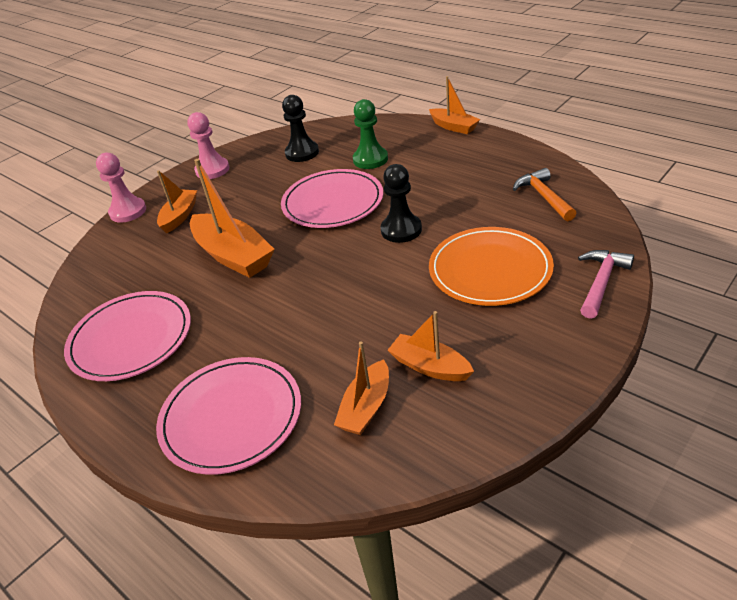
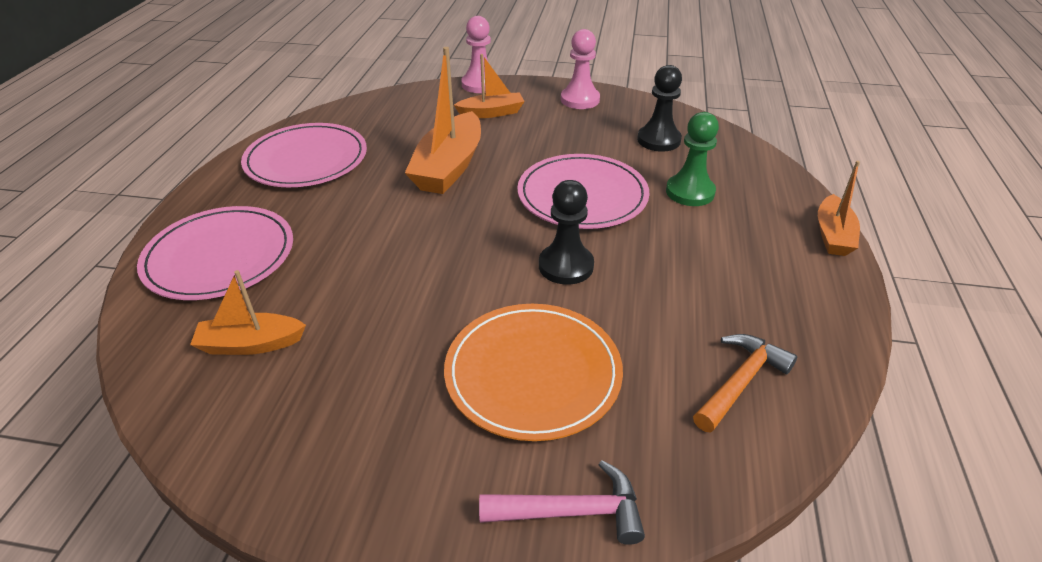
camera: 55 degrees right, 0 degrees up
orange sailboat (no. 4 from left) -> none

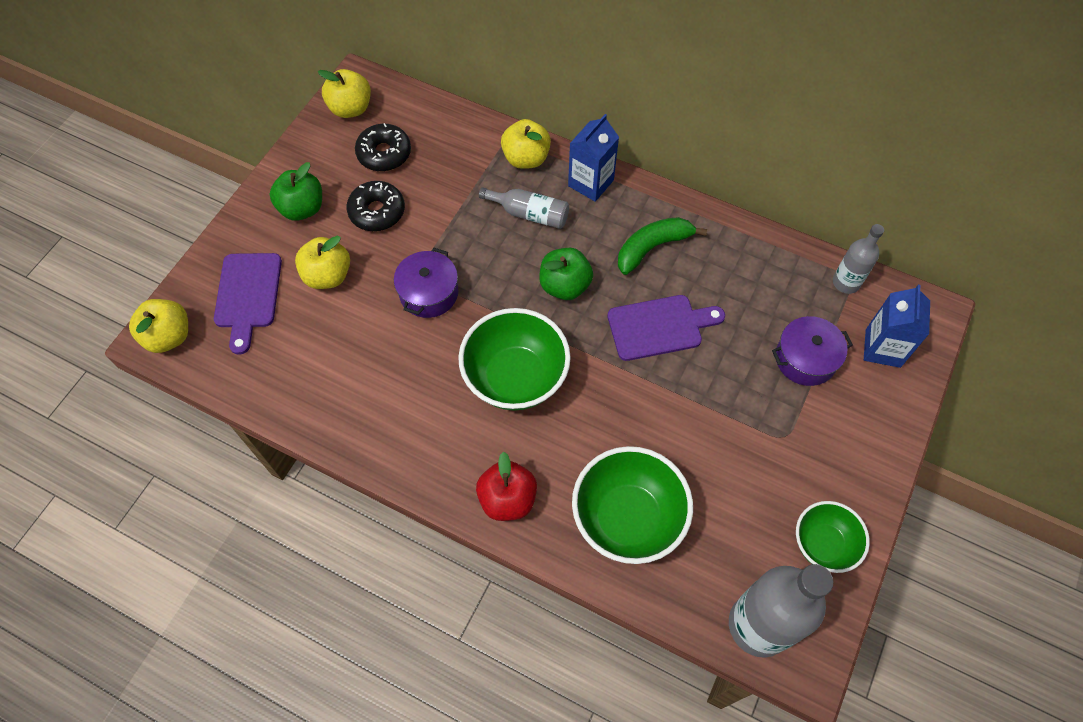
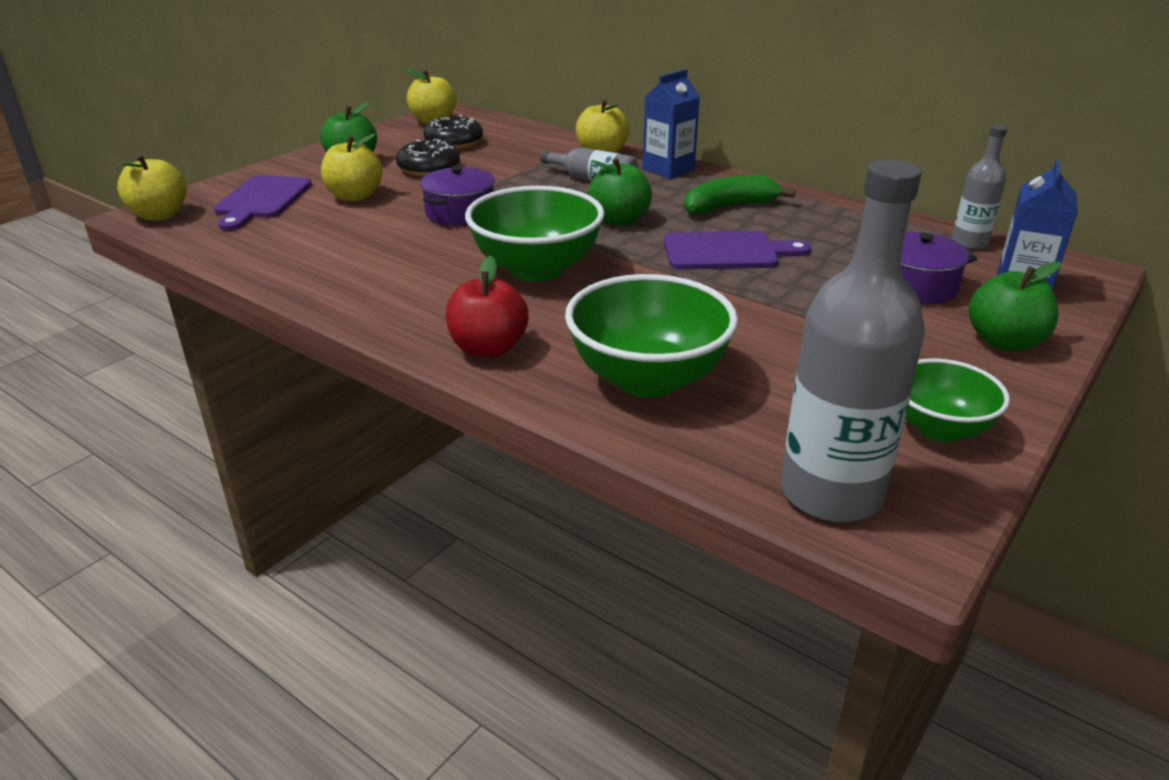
camera: 10 degrees right, 30 degrees down
none -> emerald apple fruit (no. 3 from left)

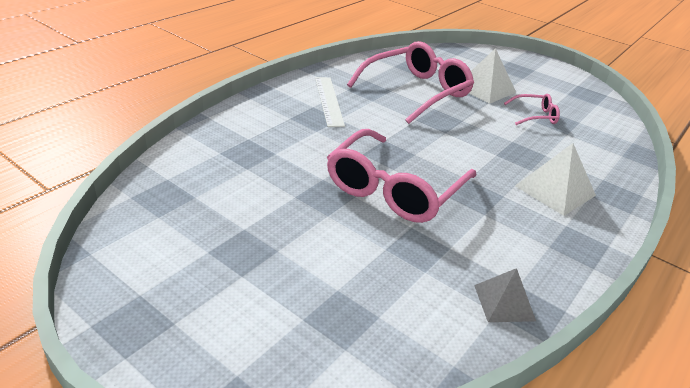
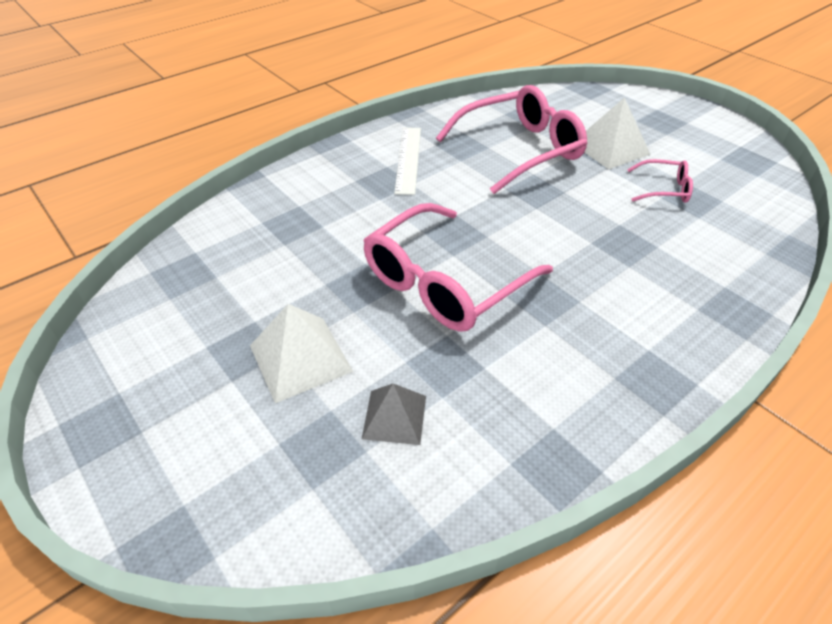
camera: 15 degrees right, 10 degrees up
grey solid pyramid, shifted
white solid pyramid (no. 2 from left in the first image) -> white solid pyramid (no. 1 from left), shifted

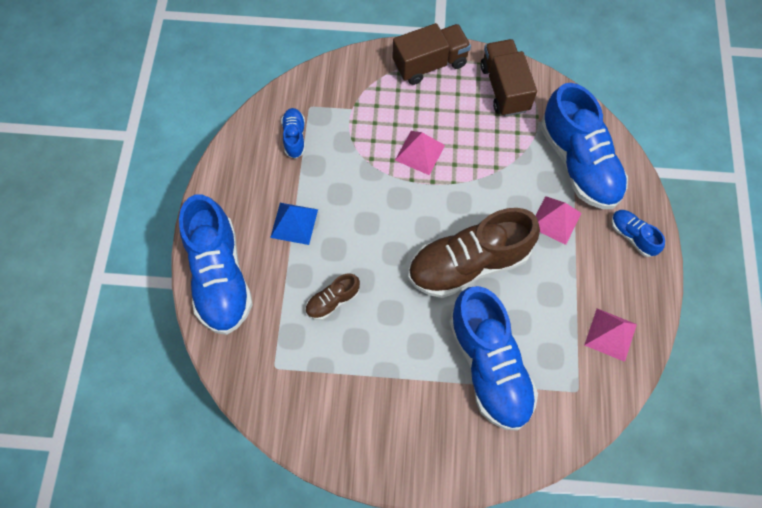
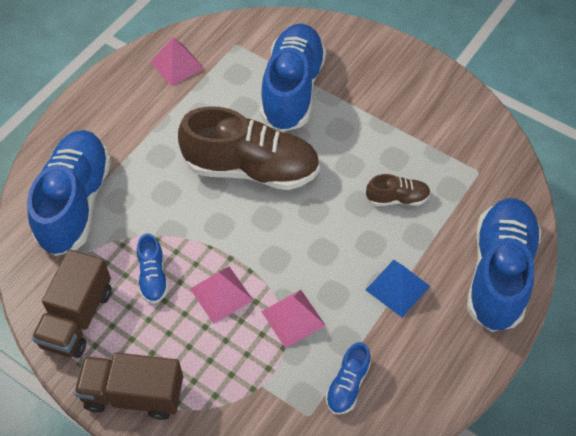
camera: 150 degrees left, 10 degrees down
rosy solid pyramid (no. 2 from left in the first image) -> rosy solid pyramid (no. 3 from left), shifted
royal blue shoe (no. 5 from left in the first image) -> royal blue shoe (no. 2 from left), shifted

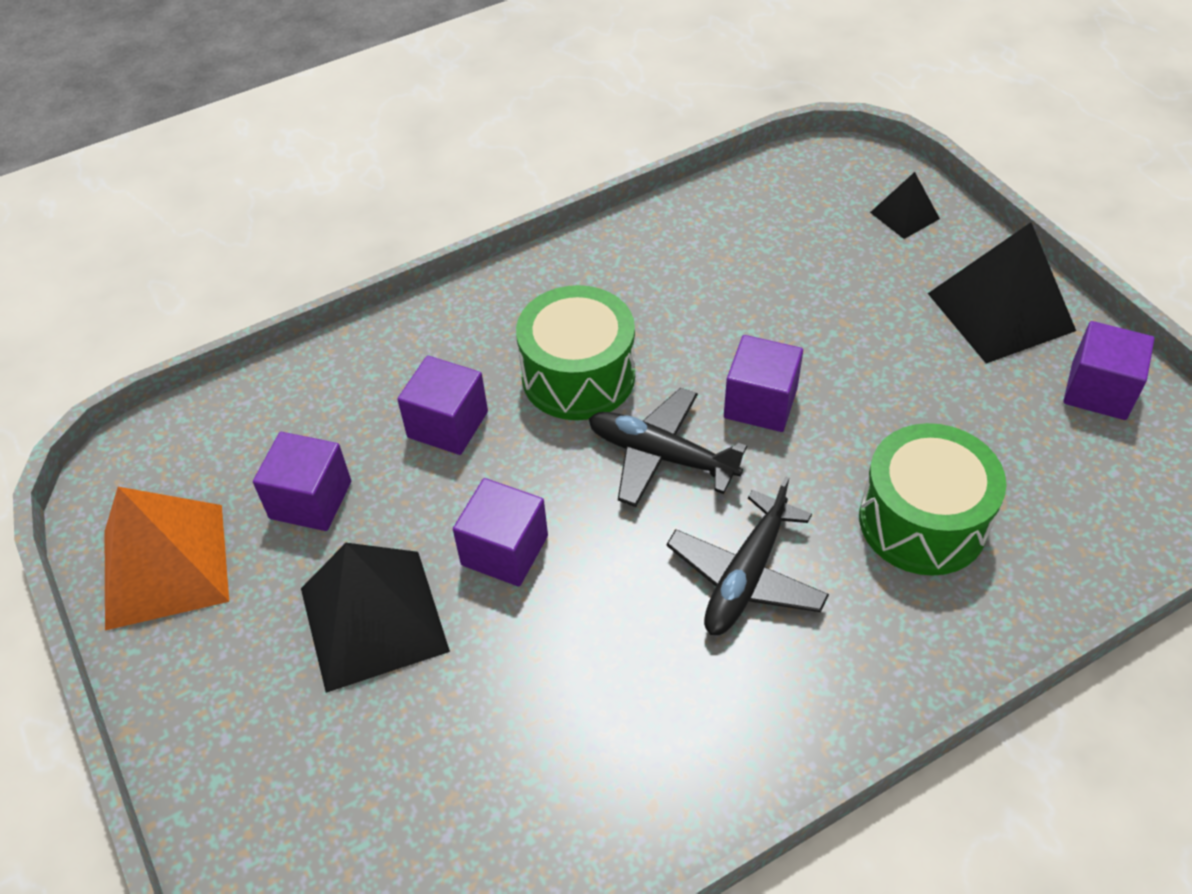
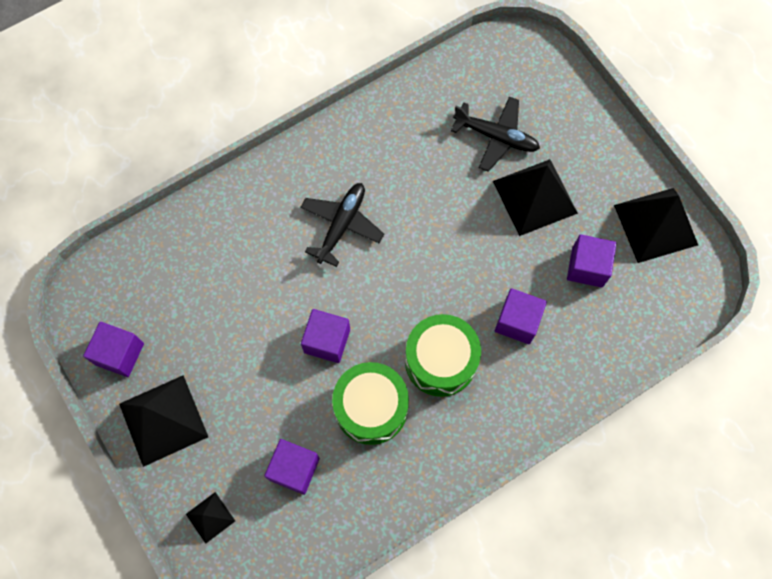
camera: 175 degrees right, 20 degrees up
orange solid pyramid -> jet-black solid pyramid (no. 4 from left)
purple solid cube (no. 3 from left in the first image) -> purple solid cube (no. 2 from left), shifted
jet-black toy plane (no. 1 from left in the first image) -> jet-black toy plane (no. 2 from left), shifted
emerald toy drum (no. 2 from left in the first image) -> emerald toy drum (no. 1 from left), shifted

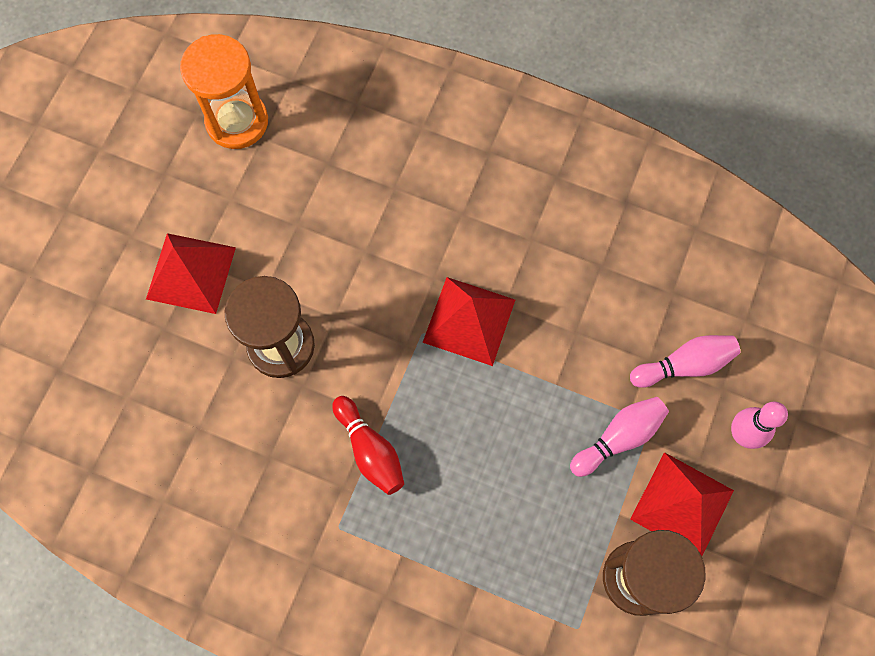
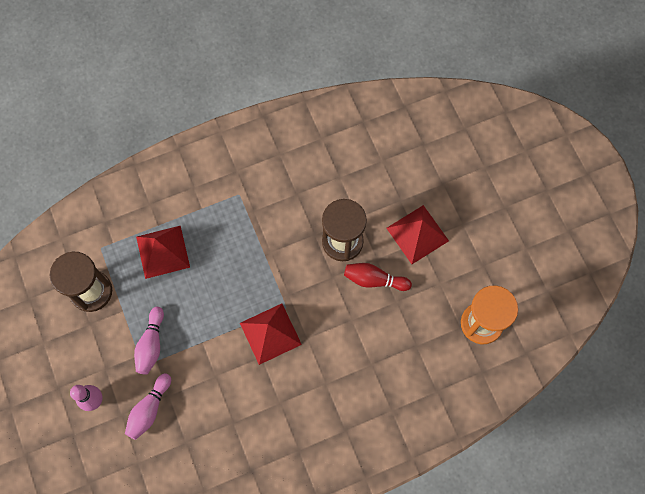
camera: 135 degrees right, 0 degrees up
scarlet bowling pin, shifted
scarlet solid pyramid (no. 3 from left in the first image) -> scarlet solid pyramid (no. 1 from left), shifted

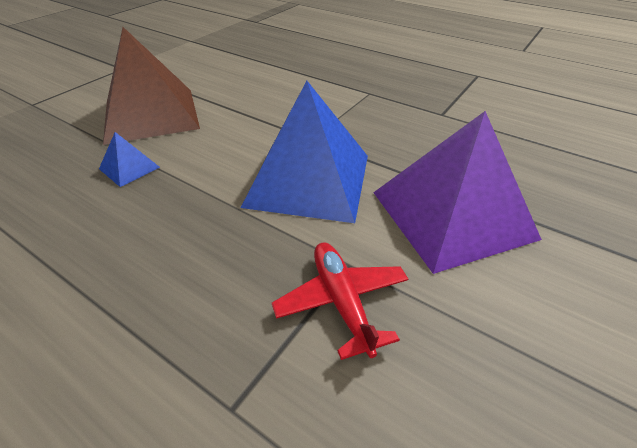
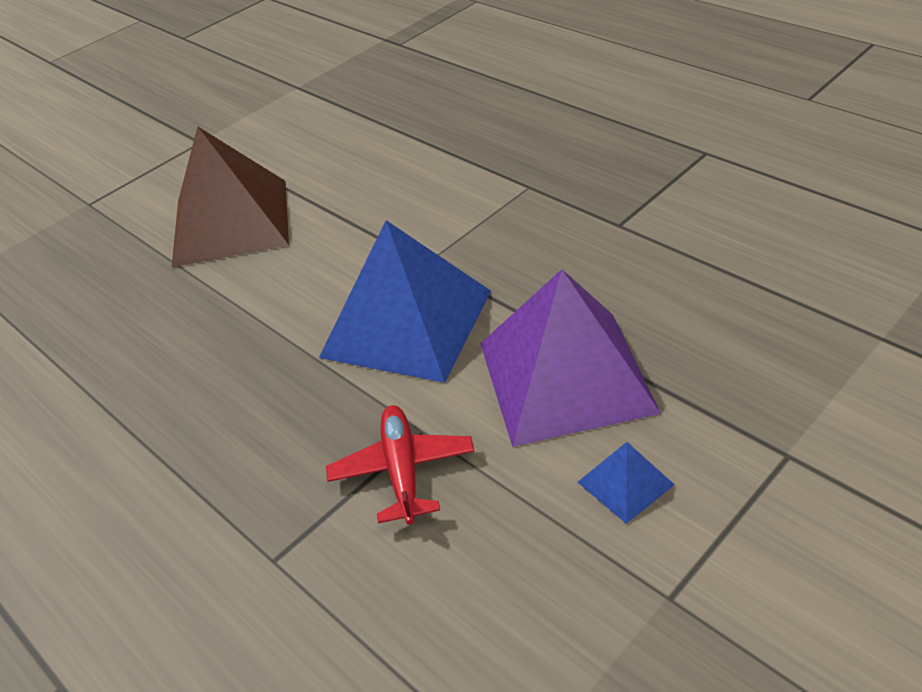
camera: 15 degrees right, 0 degrees up
royal blue solid pyramid (no. 1 from left in the first image) -> royal blue solid pyramid (no. 2 from left), shifted

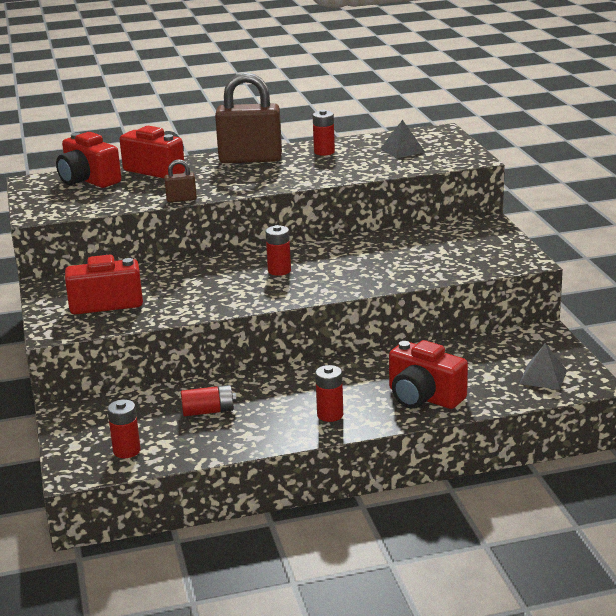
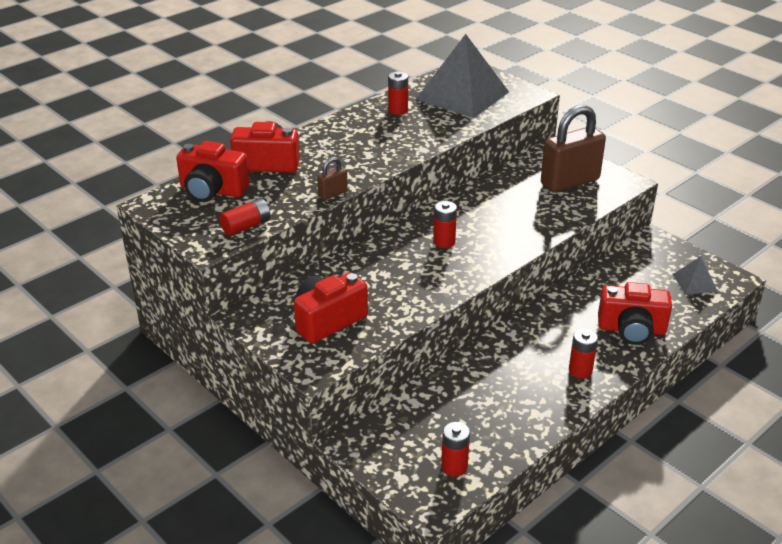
camera: 30 degrees left, 10 degrees up
scarlet battery (no. 2 from left in the first image) -> scarlet battery (no. 1 from left), shifted
brown small lock (no. 2 from left), shifted
grey solid pyramid (no. 1 from left), x2.22

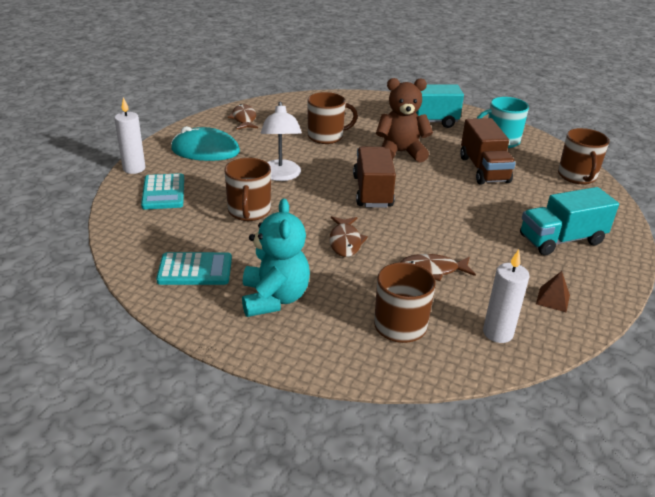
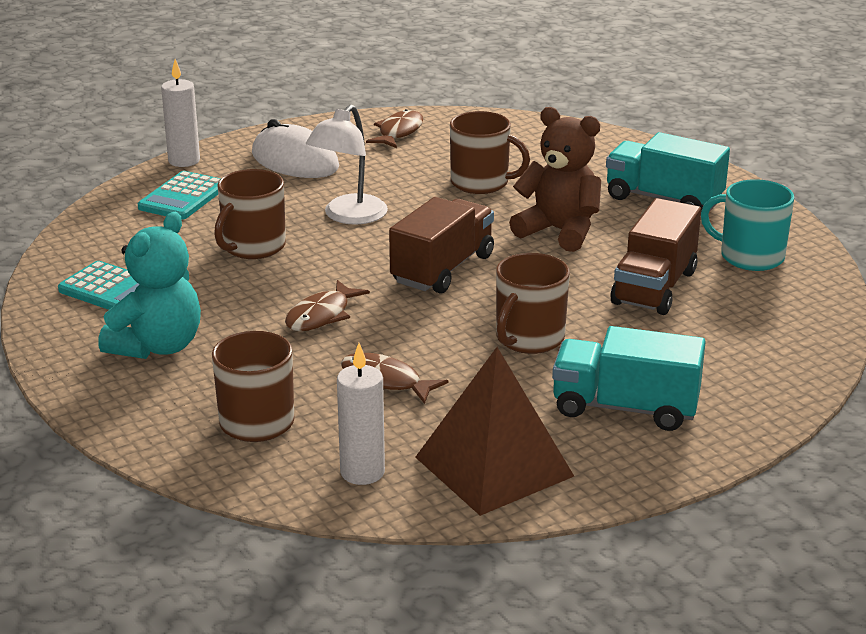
camera: 35 degrees right, 5 degrees down
teal computer mouse -> white computer mouse
brown solid pyramid, x2.47
brown mug (no. 4 from left), shifted

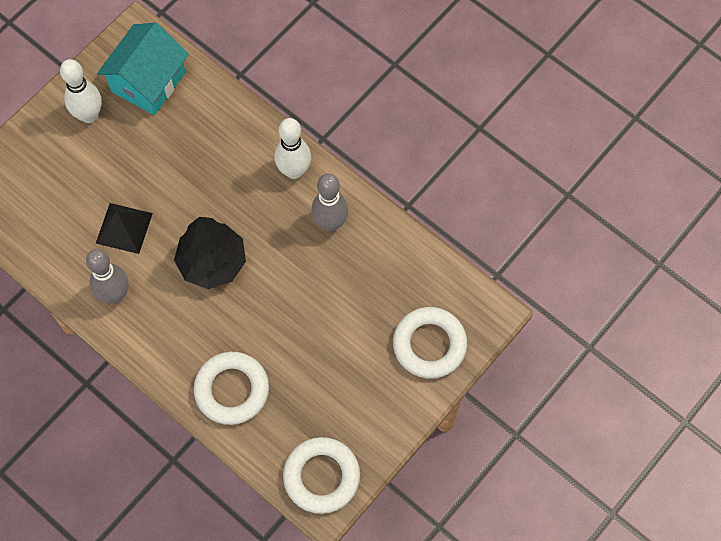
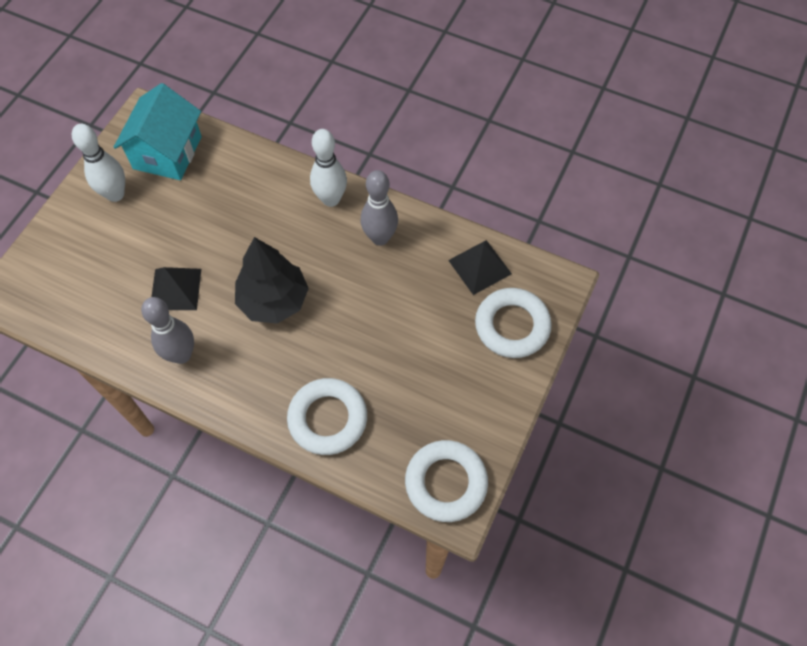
camera: 15 degrees left, 5 degrees down
none -> jet-black solid pyramid (no. 2 from left)

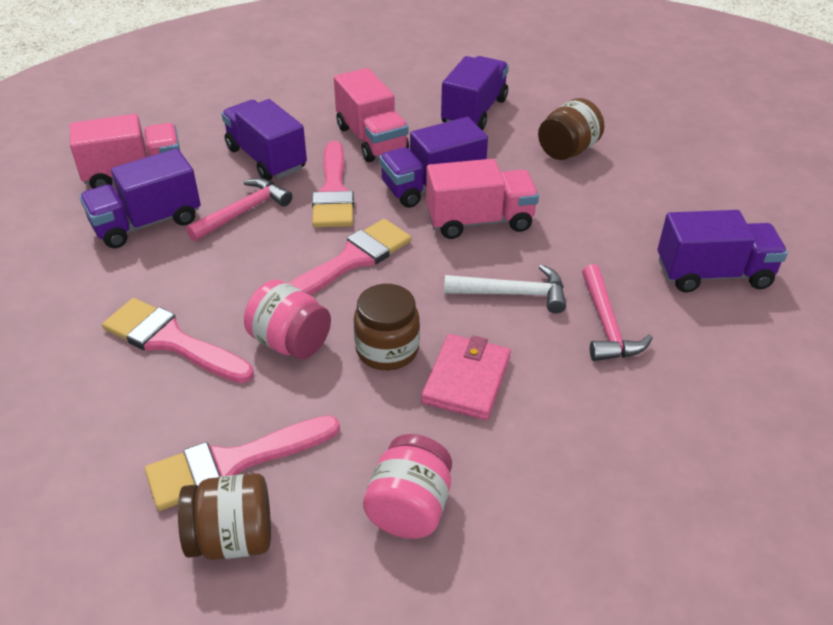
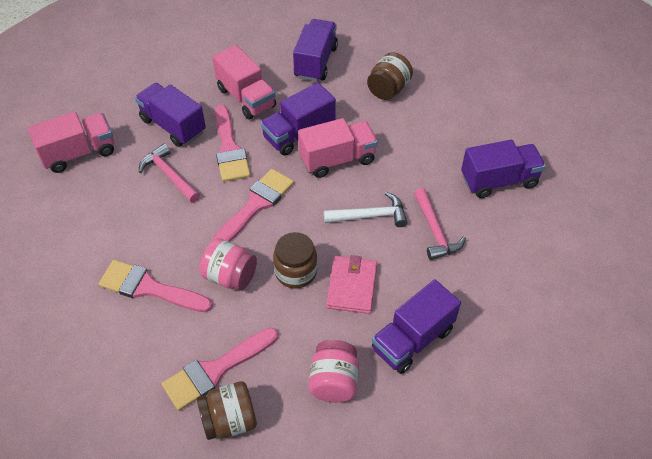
camera: 10 degrees left, 10 degrees up
purple toy truck (no. 1 from left in the first image) -> purple toy truck (no. 4 from left), shifted
rosy carpenter's hammer (no. 1 from left), 75 degrees counterclockwise

